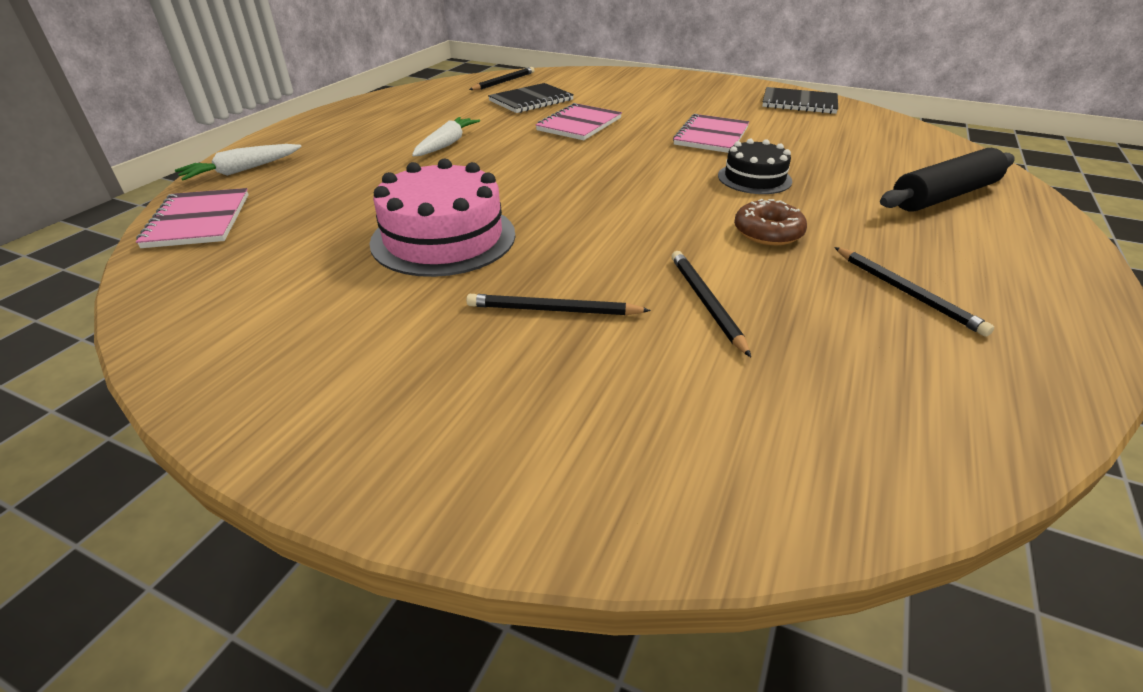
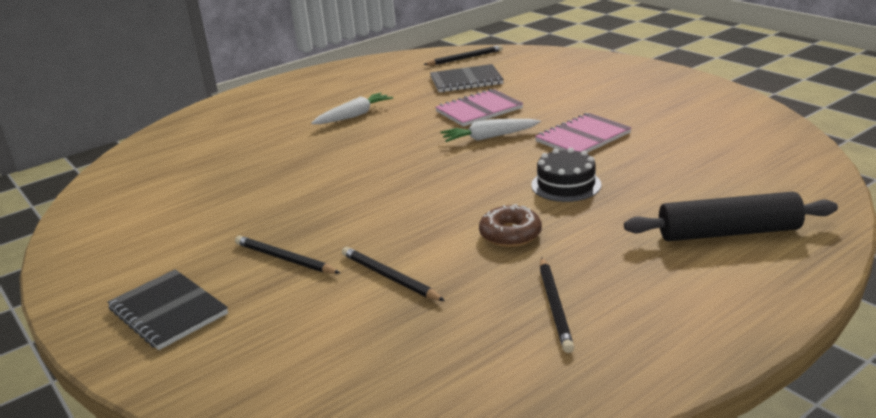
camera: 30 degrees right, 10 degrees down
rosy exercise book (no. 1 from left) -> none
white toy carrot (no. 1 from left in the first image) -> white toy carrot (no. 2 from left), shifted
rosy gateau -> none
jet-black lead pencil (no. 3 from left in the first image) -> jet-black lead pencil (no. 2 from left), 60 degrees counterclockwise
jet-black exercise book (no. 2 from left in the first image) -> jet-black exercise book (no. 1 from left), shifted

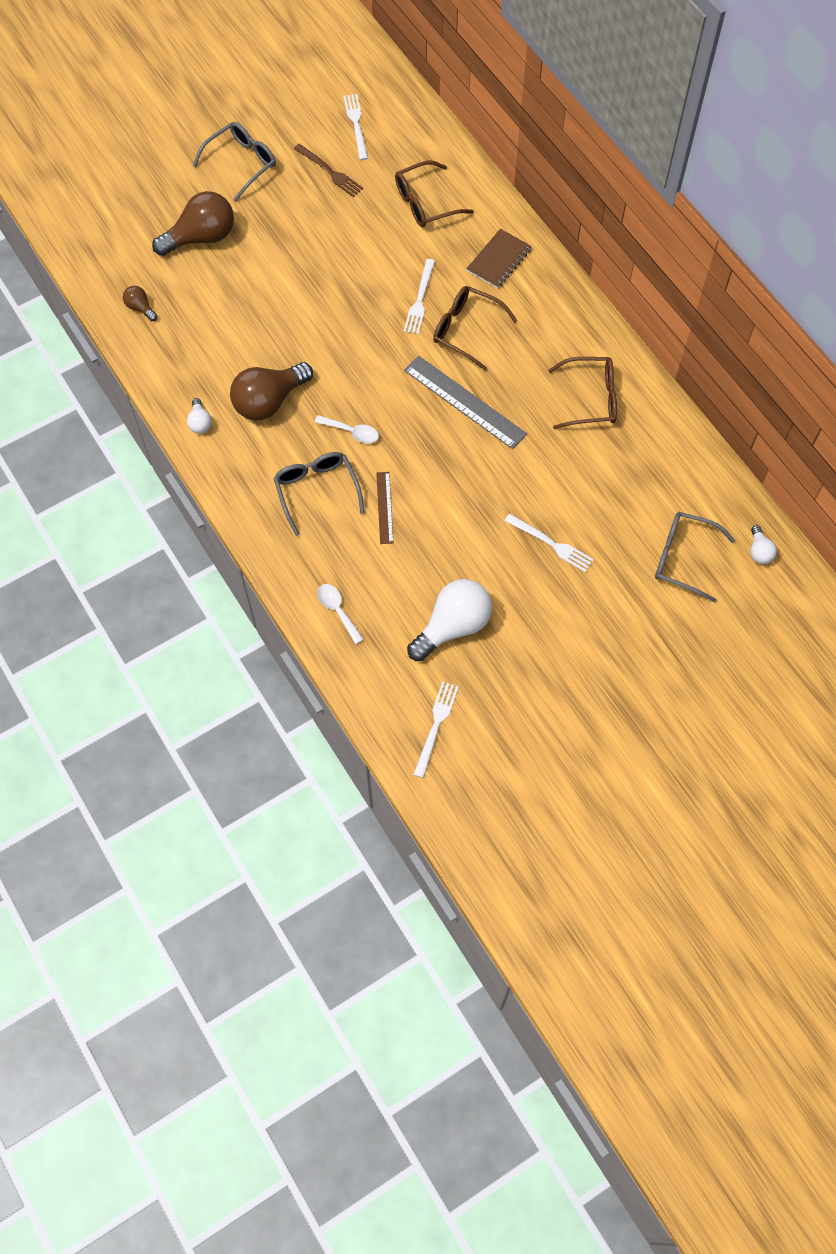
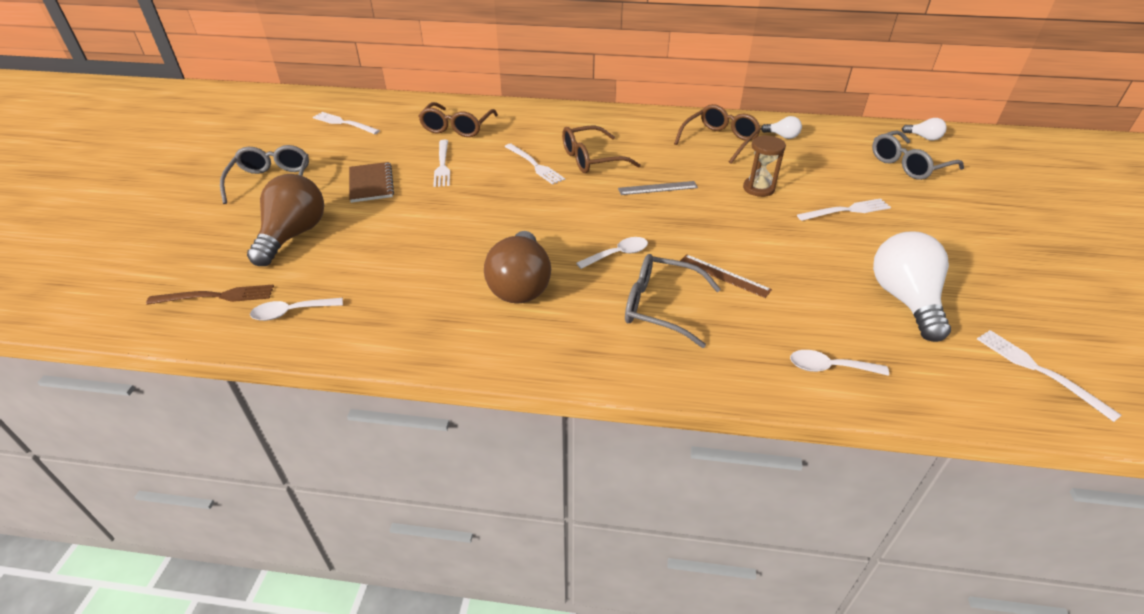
camera: 50 degrees left, 25 degrees down
brown light bulb (no. 1 from left) -> white tablespoon (no. 1 from left)
white light bulb (no. 1 from left), shifted
brown fork, shifted
grey straightedge, x0.55
brown exercise book, shifted
none -> white fork (no. 2 from left)
none -> brown hourglass

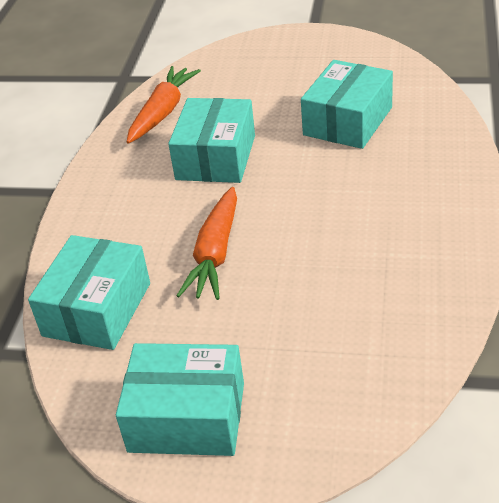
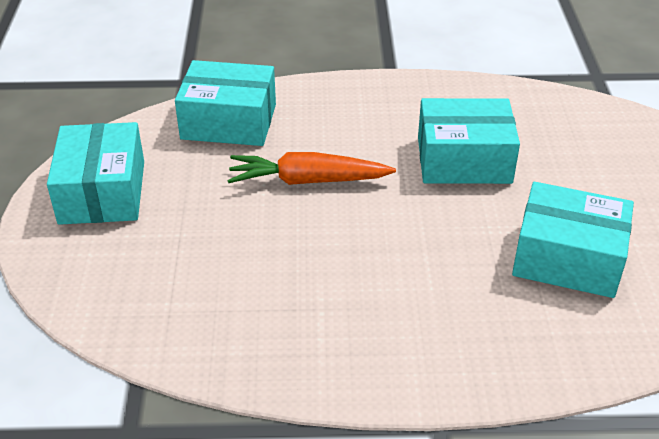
camera: 75 degrees right, 0 degrees up
orange toy carrot (no. 1 from left) -> none

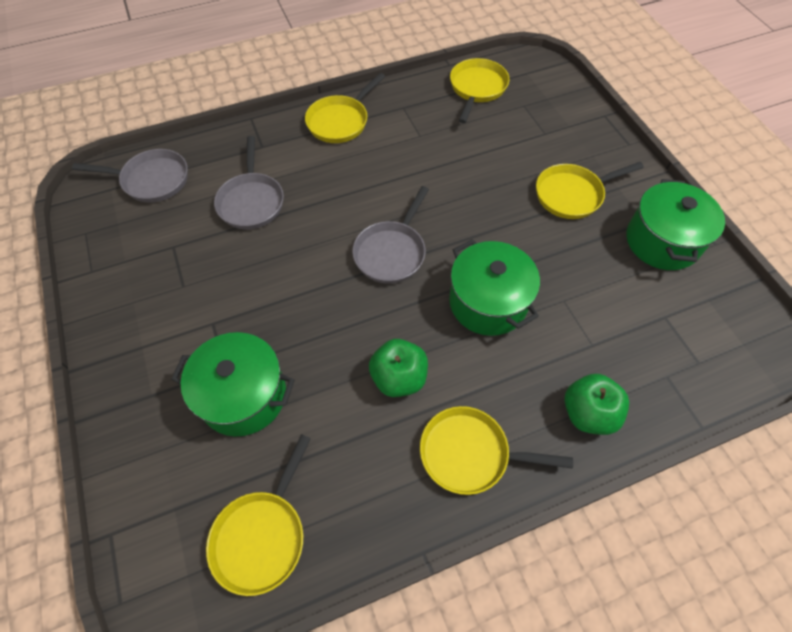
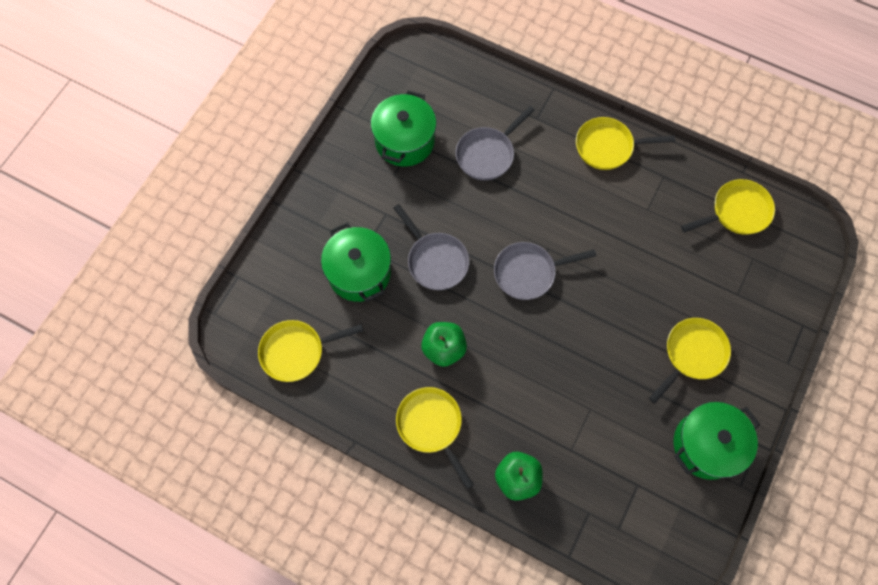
camera: 50 degrees right, 10 degrees up
grey skillet (no. 1 from left), shifted
emerald pot (no. 2 from left), shifted
bright yellow skillet (no. 5 from left in the first image) -> bright yellow skillet (no. 4 from left), 105 degrees clockwise

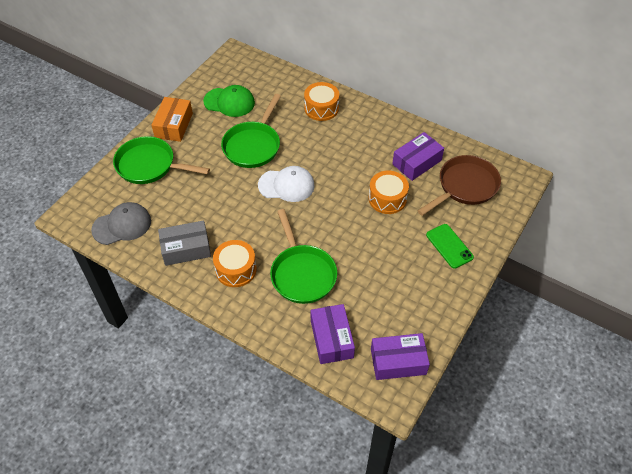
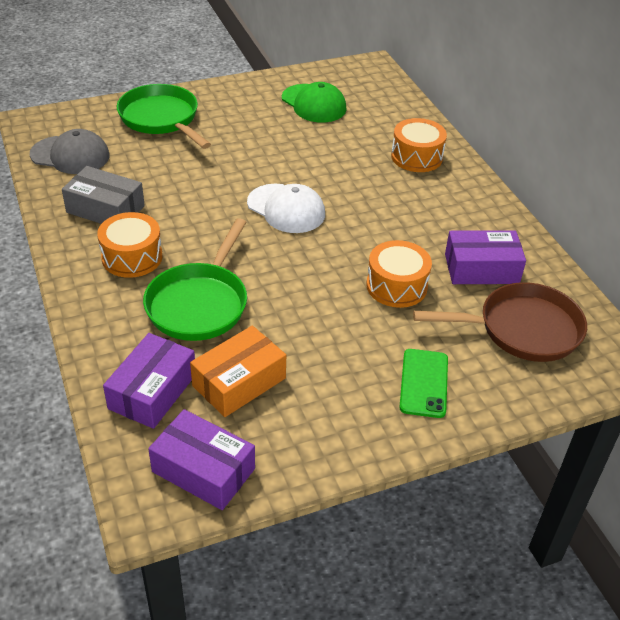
camera: 35 degrees right, 10 degrees down
orange box, shifted
emerald skillet (no. 2 from left) -> none

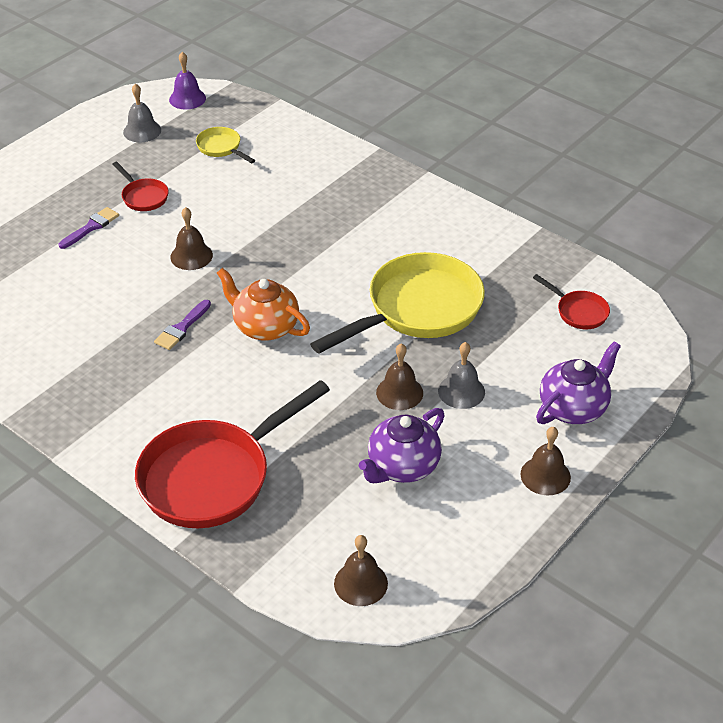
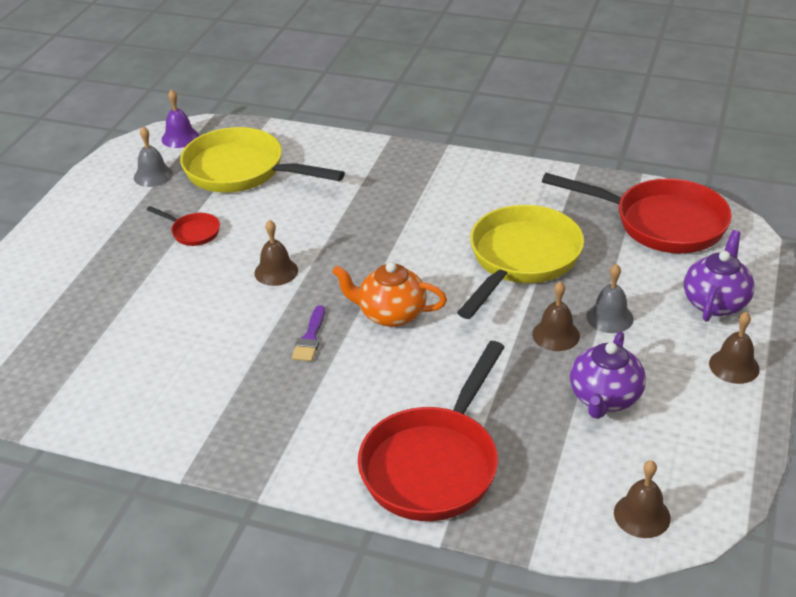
camera: 20 degrees left, 5 degrees down
purple paint brush (no. 1 from left) -> none
bright yellow skillet (no. 1 from left), x2.24
scarlet skillet (no. 3 from left), x2.24

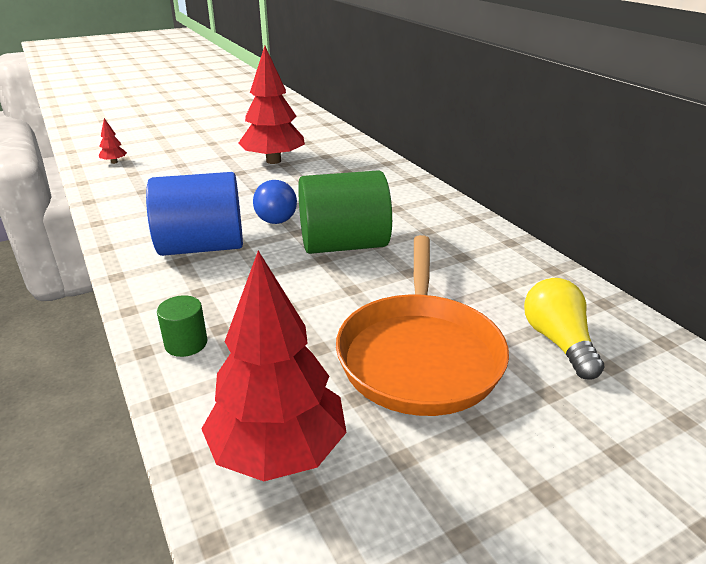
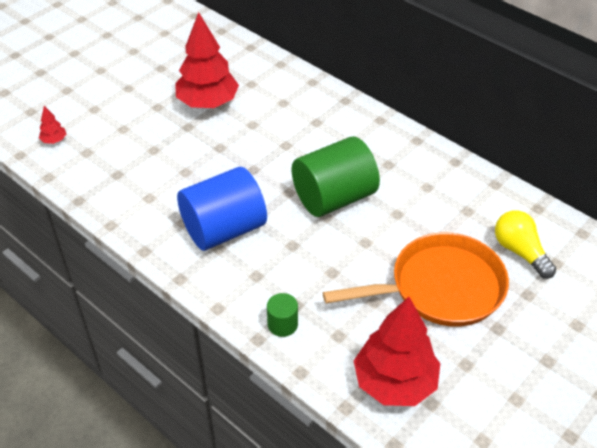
camera: 20 degrees left, 15 degrees up
royal blue light bulb -> none
orange skillet, 90 degrees counterclockwise

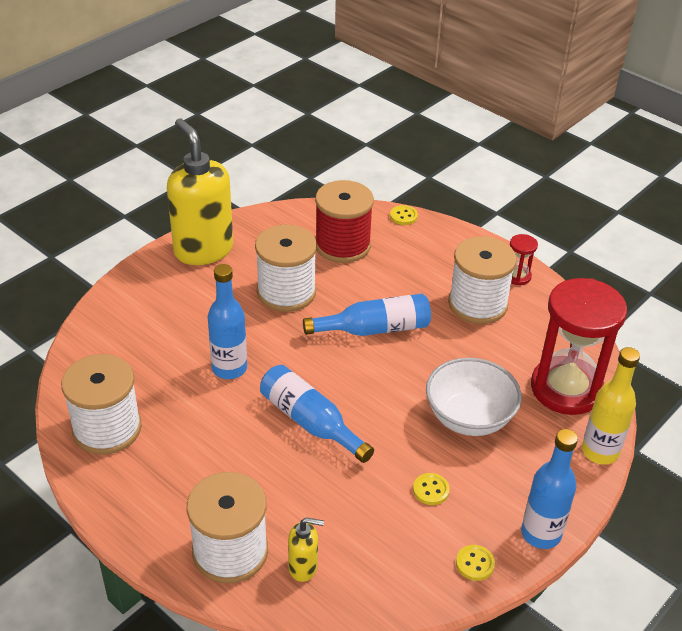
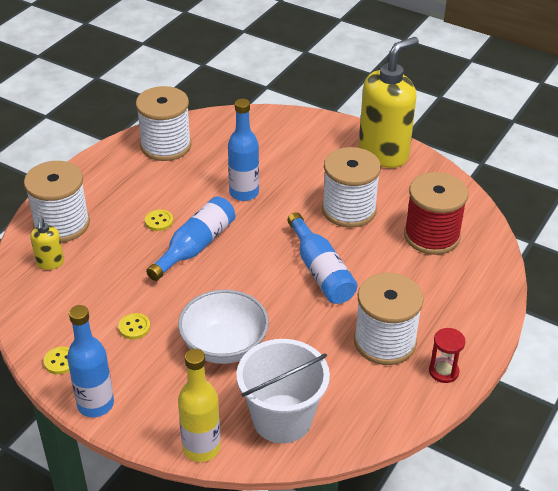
camera: 80 degrees right, 0 degrees up
bright yellow button (no. 1 from left in the first image) -> bright yellow button (no. 3 from left), shifted
scarlet hourglass (no. 2 from left) -> white pail

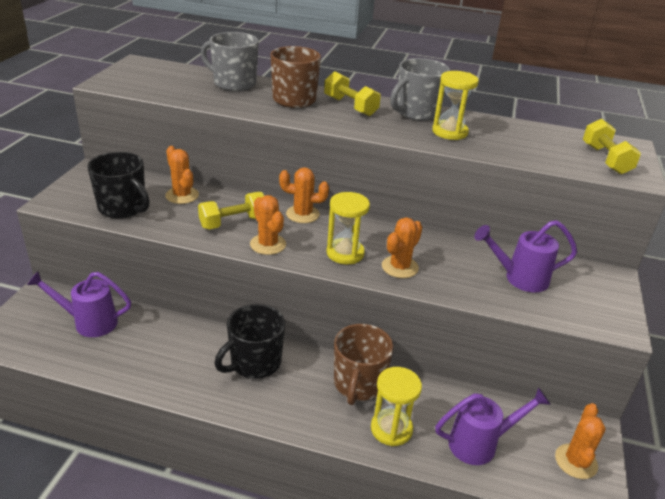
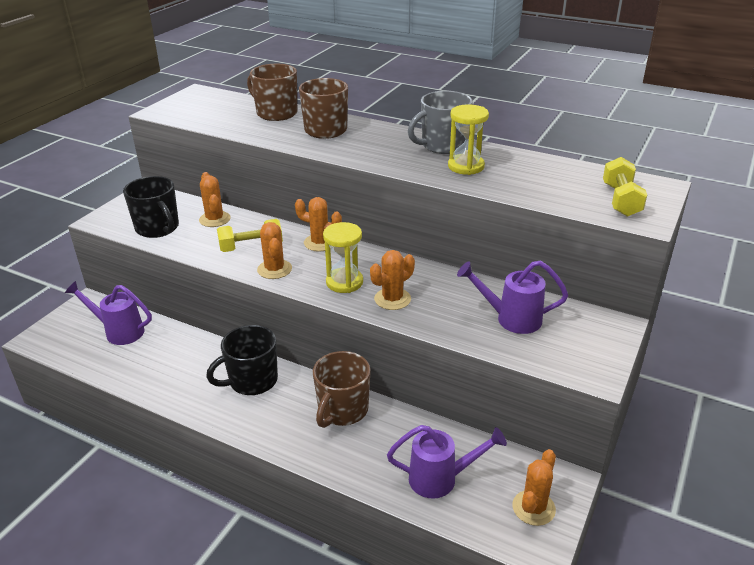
camera: 15 degrees right, 0 degrees up
grey mug (no. 1 from left) -> brown mug (no. 1 from left)
bright yellow dumbbell (no. 2 from left) -> none
bright yellow hourglass (no. 2 from left) -> none

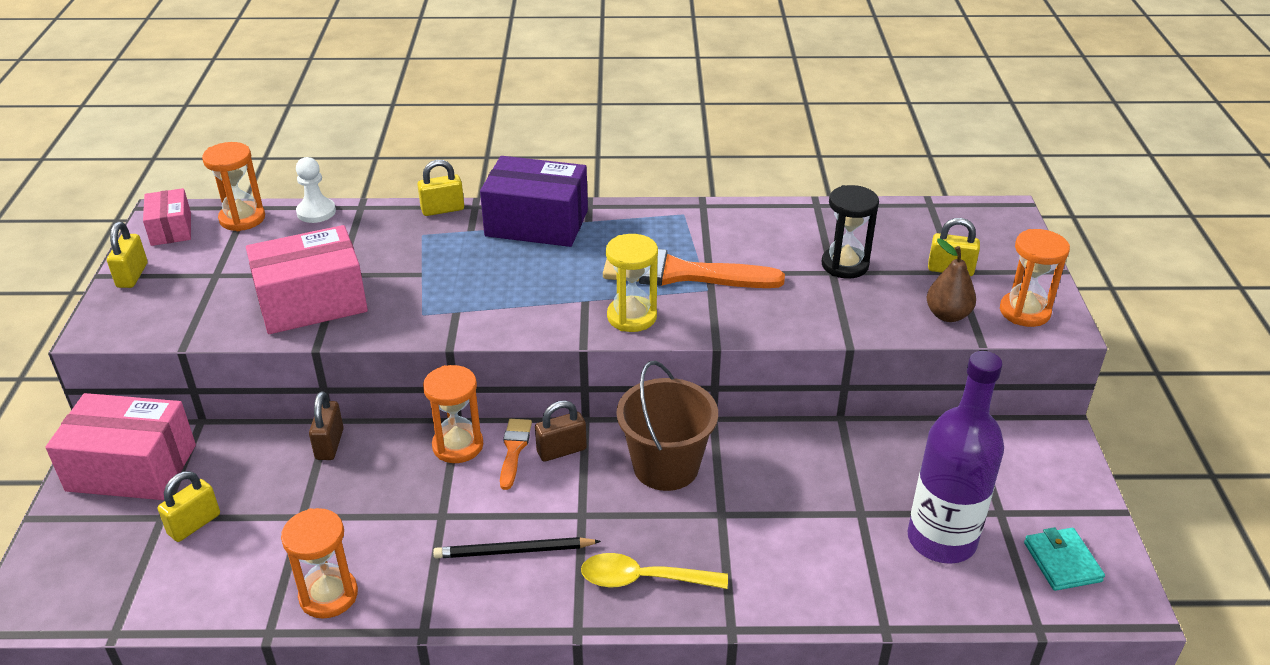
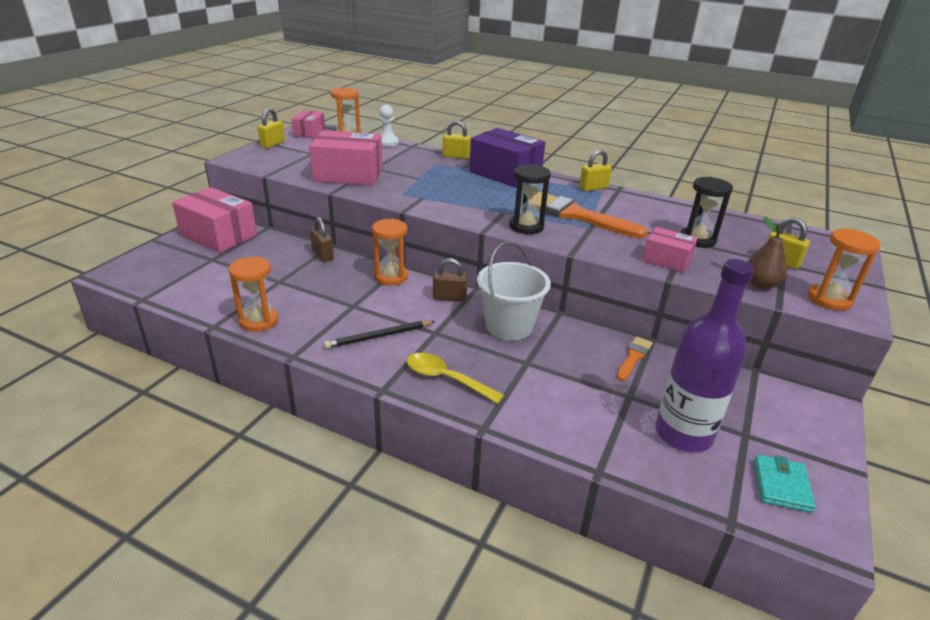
camera: 25 degrees right, 5 degrees down
bright yellow small lock (no. 2 from left in the first image) -> bright yellow small lock (no. 3 from left), shifted
brown small lock (no. 1 from left), 60 degrees counterclockwise
jet-black lead pencil, 45 degrees counterclockwise
orange paint brush (no. 1 from left in the first image) -> orange paint brush (no. 2 from left), shifted
bright yellow hourglass -> jet-black hourglass (no. 1 from left)
brown pail -> white pail
none -> rosy box (no. 4 from left)

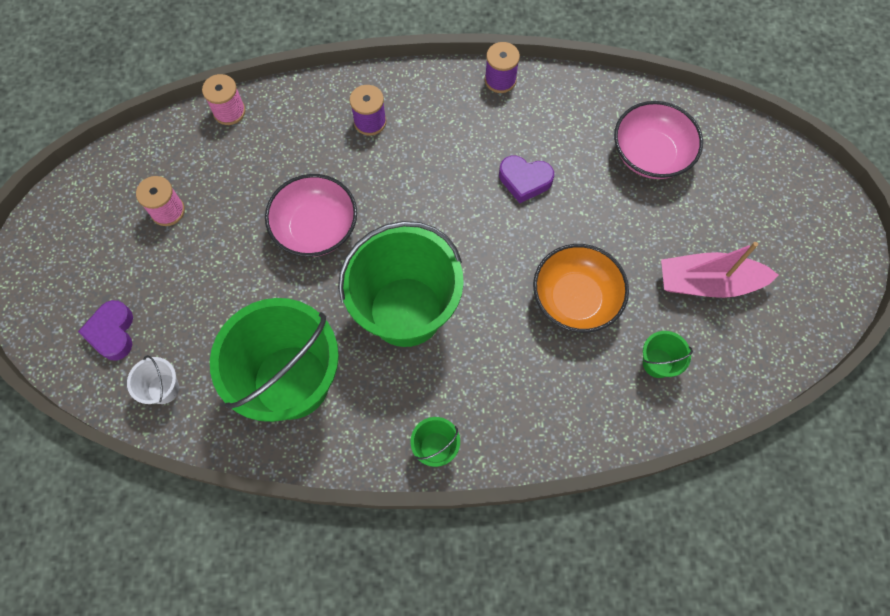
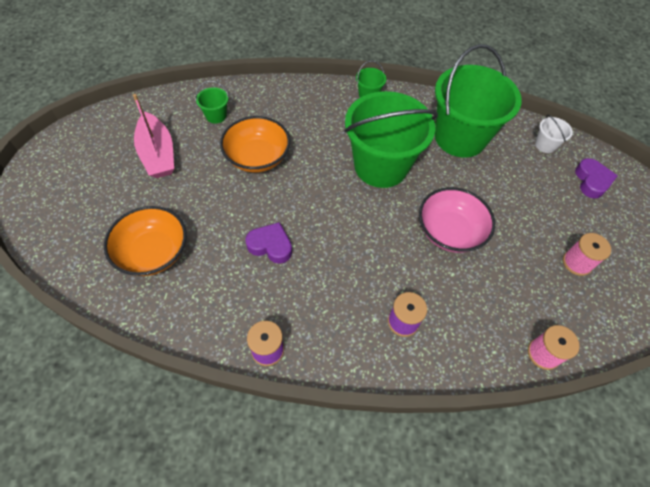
camera: 175 degrees left, 10 degrees down
rosy serving bowl (no. 2 from left) -> orange serving bowl (no. 1 from left)
rosy sailboat, 60 degrees clockwise

